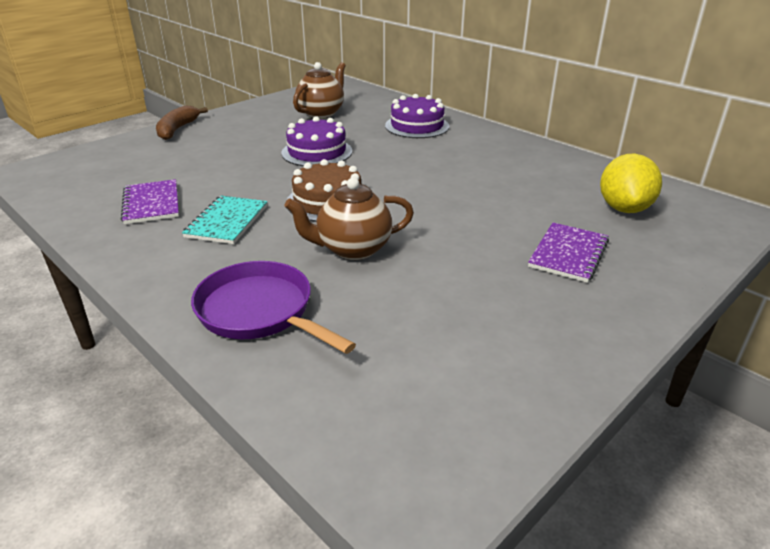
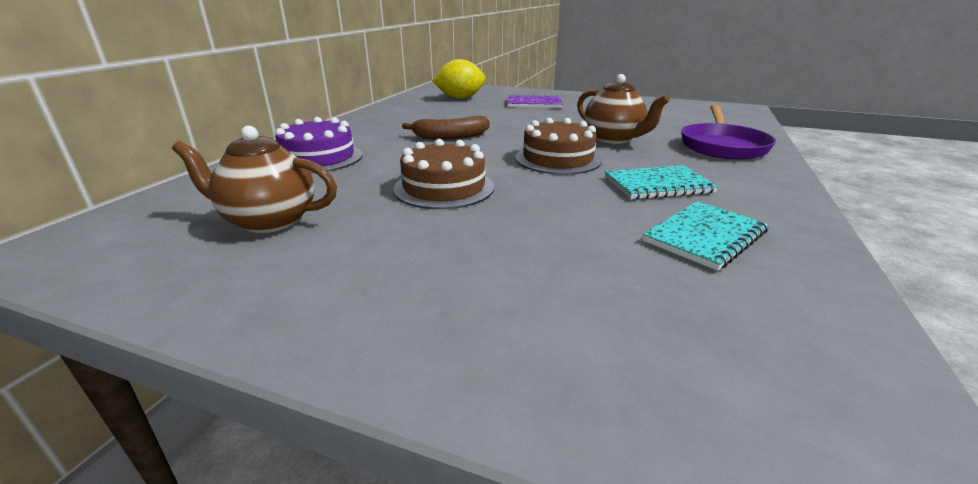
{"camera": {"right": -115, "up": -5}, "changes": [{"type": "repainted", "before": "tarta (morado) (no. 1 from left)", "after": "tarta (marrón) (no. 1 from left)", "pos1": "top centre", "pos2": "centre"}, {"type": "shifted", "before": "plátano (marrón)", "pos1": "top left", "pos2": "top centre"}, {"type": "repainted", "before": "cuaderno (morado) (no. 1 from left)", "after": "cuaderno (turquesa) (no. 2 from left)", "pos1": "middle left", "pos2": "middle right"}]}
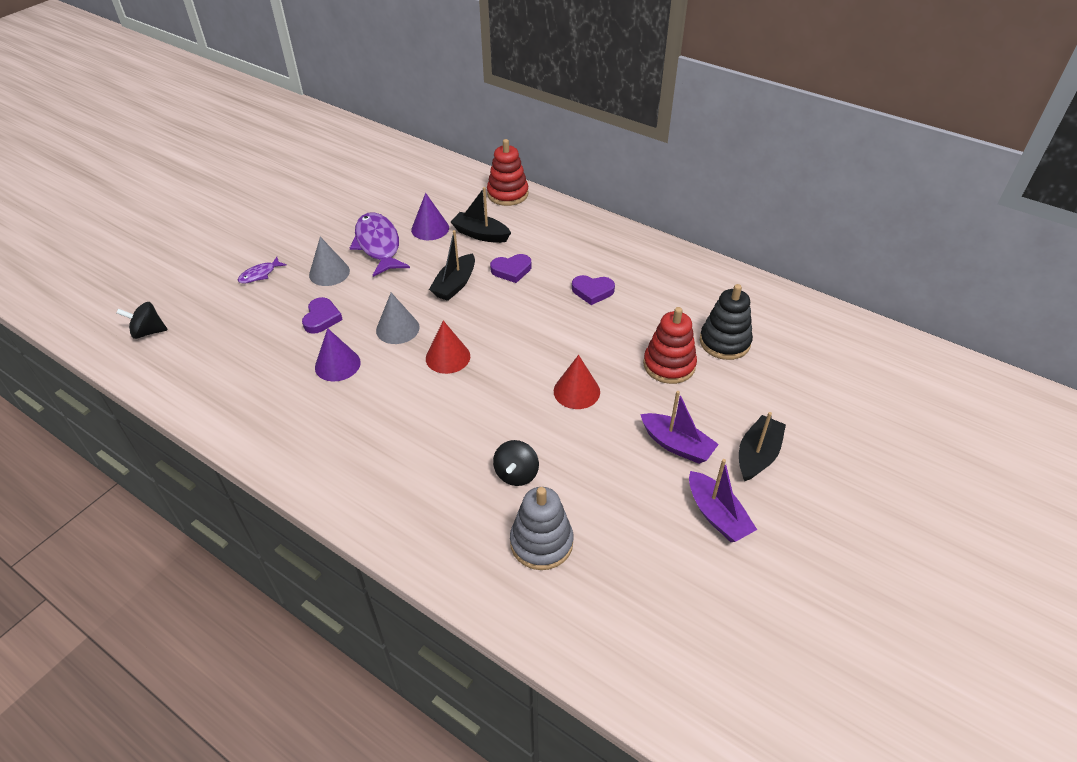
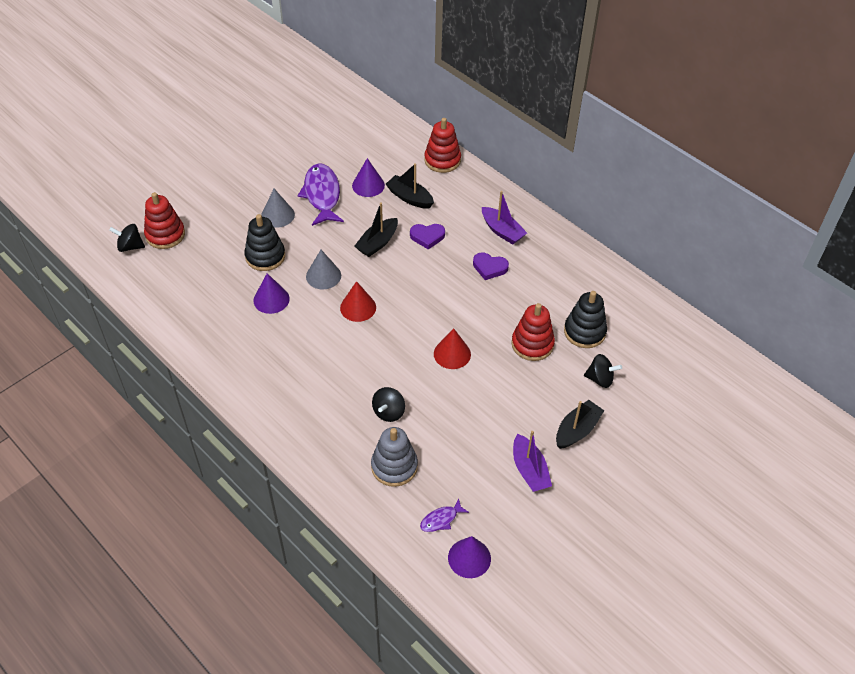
{"camera": {"right": 10, "up": 5}, "changes": [{"type": "new", "after": "juguete apilable (rojo) (no. 1 from left)", "pos2": "top left"}, {"type": "swapped", "before": "corazón (morado) (no. 1 from left)", "after": "juguete apilable (negro) (no. 1 from left)", "pos1": "middle left", "pos2": "middle left"}, {"type": "shifted", "before": "pez (morado) (no. 1 from left in the first image)", "after": "pez (morado) (no. 2 from left)", "pos1": "middle left", "pos2": "bottom centre"}, {"type": "new", "after": "cono (morado) (no. 3 from left)", "pos2": "bottom centre"}, {"type": "shifted", "before": "barco (morado) (no. 1 from left)", "pos1": "centre", "pos2": "top centre"}, {"type": "new", "after": "peonza (negro) (no. 3 from left)", "pos2": "middle right"}]}
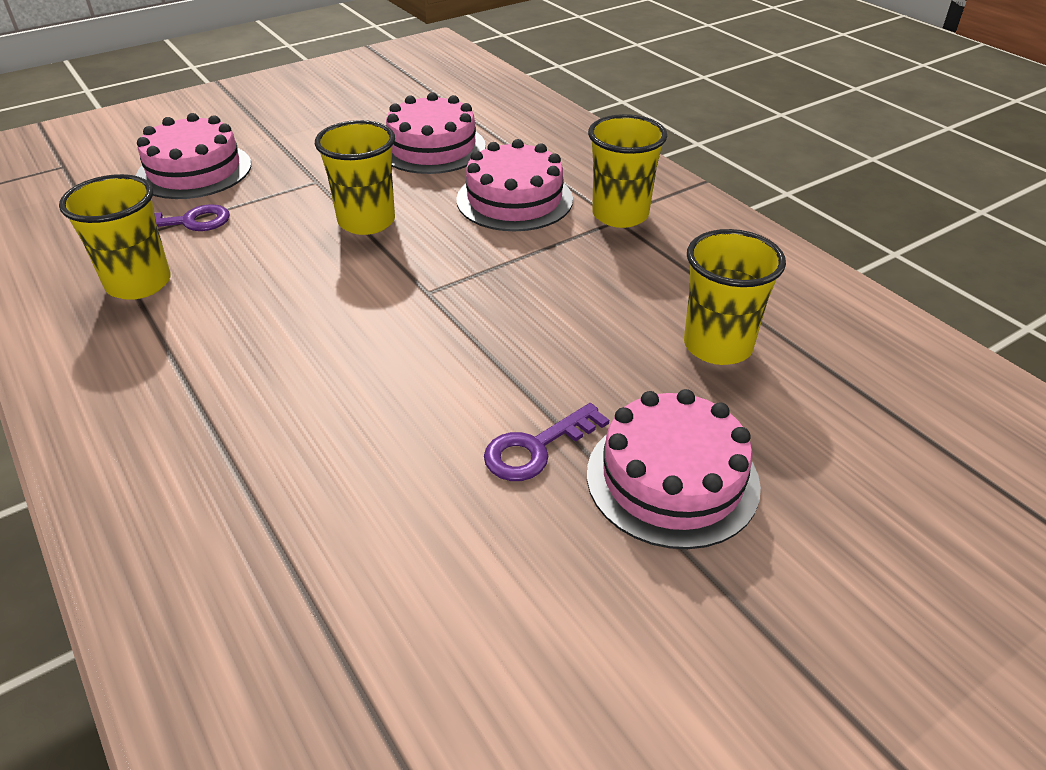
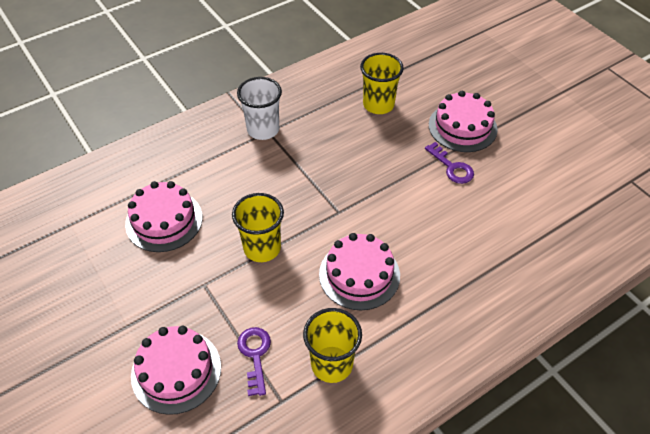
{"camera": {"right": -90, "up": 10}, "changes": [{"type": "repainted", "before": "vaso (amarillo) (no. 3 from left)", "after": "vaso (blanco)", "pos1": "top centre", "pos2": "top centre"}, {"type": "shifted", "before": "tarta (rosa) (no. 3 from left)", "pos1": "top centre", "pos2": "centre"}]}
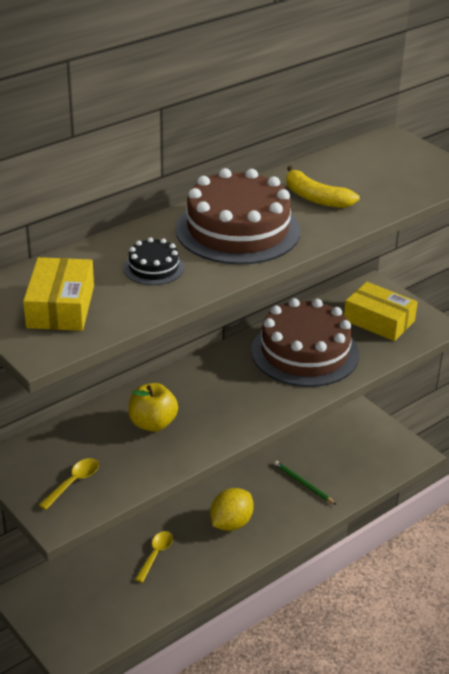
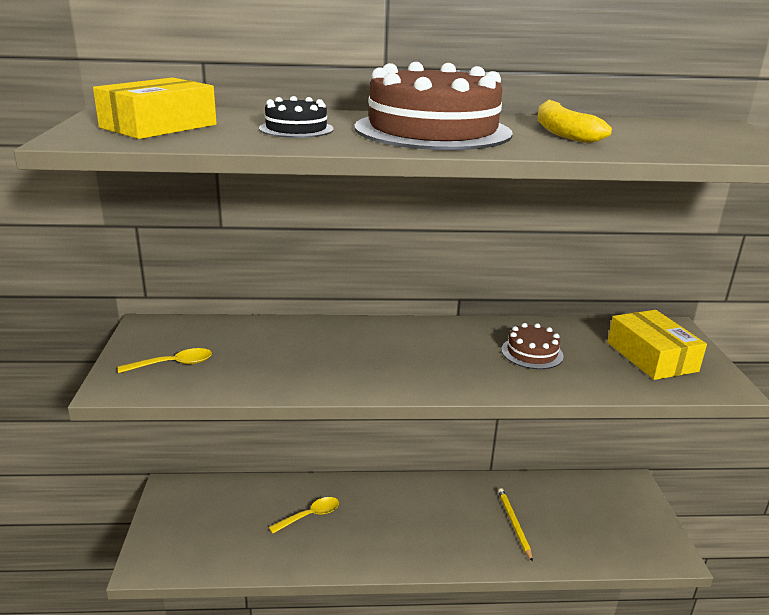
{"camera": {"right": 35, "up": -10}, "changes": [{"type": "repainted", "before": "lápiz (verde)", "after": "lápiz (amarillo)", "pos1": "bottom right", "pos2": "bottom right"}, {"type": "scaled", "before": "tarta (marrón) (no. 2 from left)", "pos1": "middle right", "pos2": "middle right", "scale": 0.46}, {"type": "gone", "before": "manzana (amarillo)", "pos1": "centre"}, {"type": "gone", "before": "limón (amarillo)", "pos1": "bottom centre"}]}
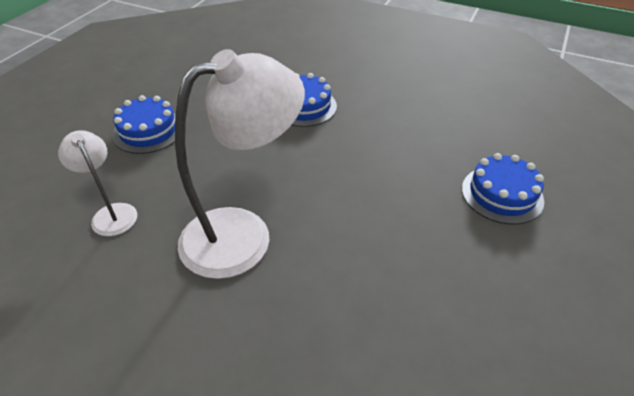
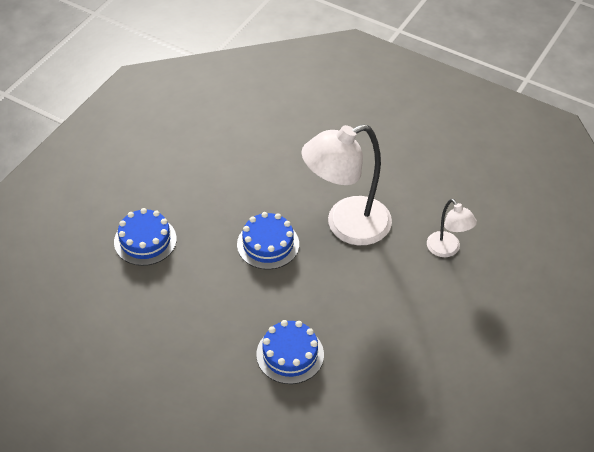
{"camera": {"right": -175, "up": 5}, "changes": [{"type": "shifted", "before": "tarta (azul) (no. 1 from left in the first image)", "after": "tarta (azul) (no. 2 from left)", "pos1": "top left", "pos2": "centre"}]}
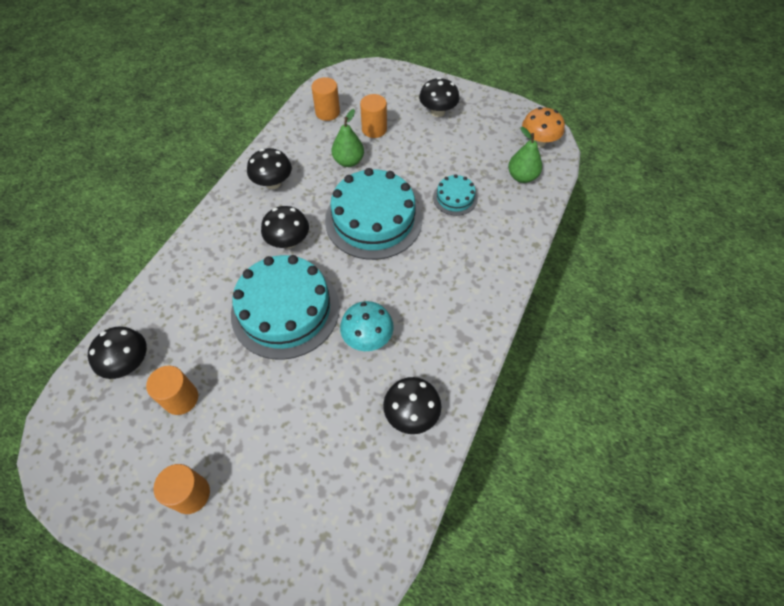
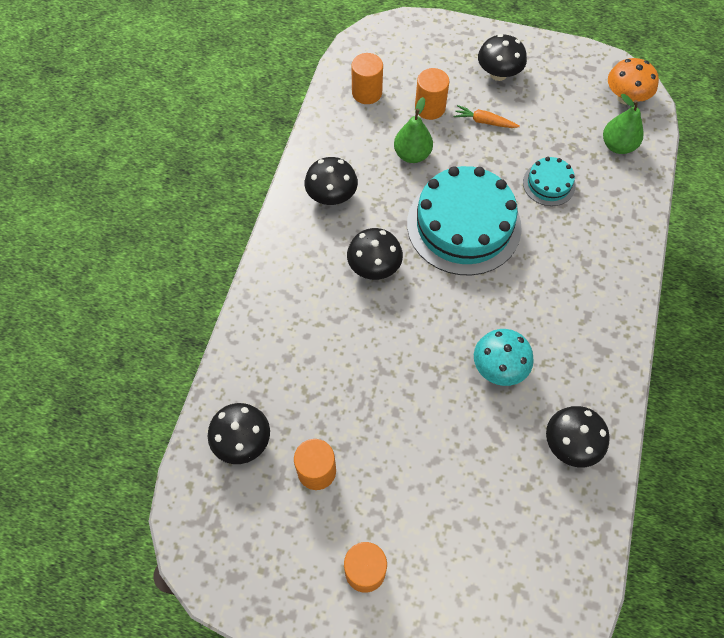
{"camera": {"right": -10, "up": 5}, "changes": [{"type": "new", "after": "zanahoria (naranja)", "pos2": "top right"}, {"type": "gone", "before": "tarta (turquesa) (no. 1 from left)", "pos1": "centre"}]}
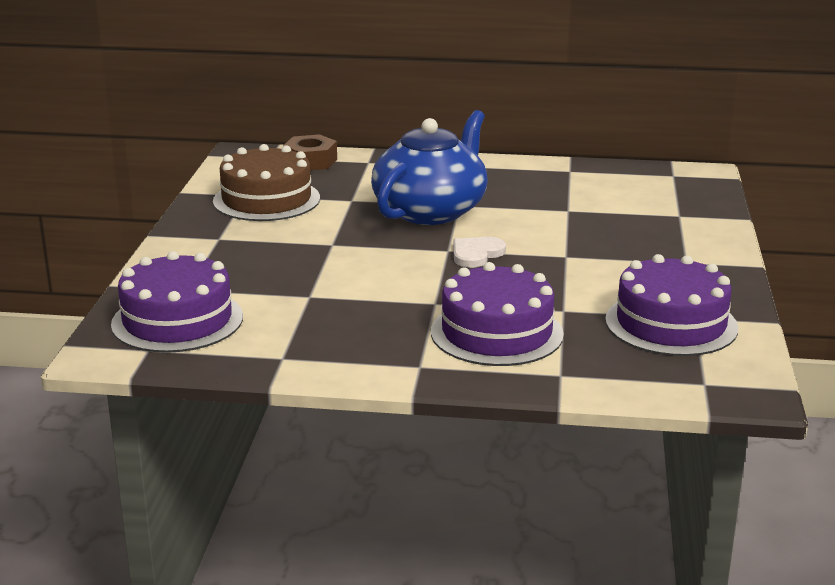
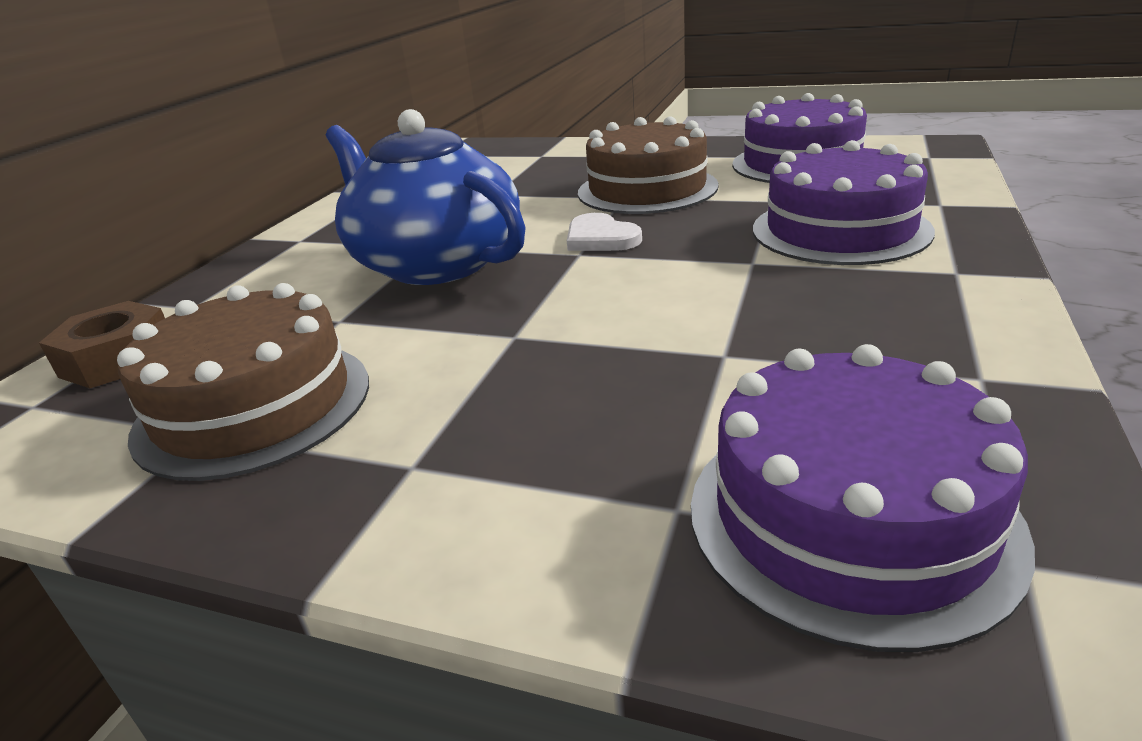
{"camera": {"right": -75, "up": 5}, "changes": [{"type": "new", "after": "tarta (marrón) (no. 2 from left)", "pos2": "top centre"}]}
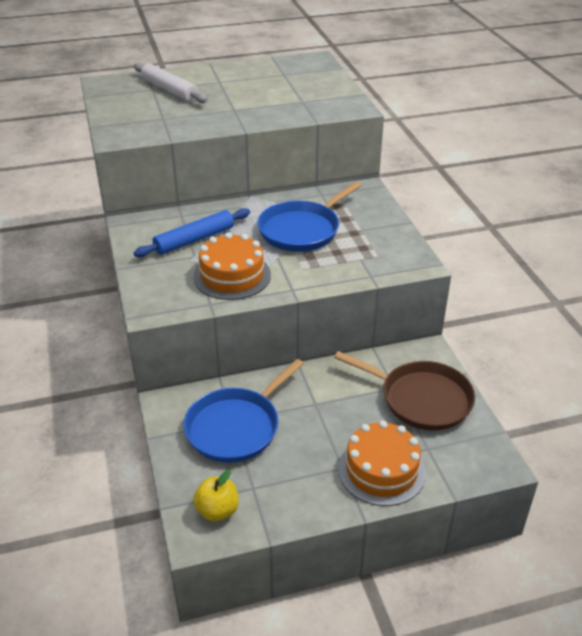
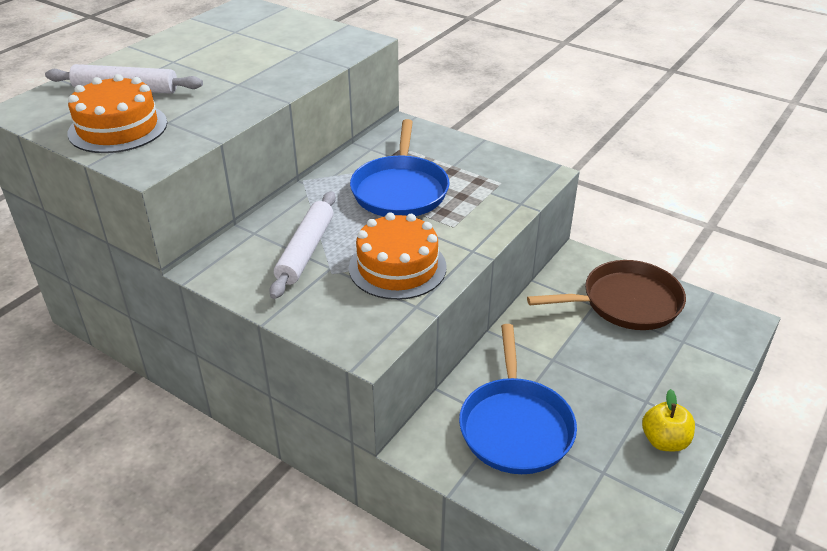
{"camera": {"right": -40, "up": 0}, "changes": [{"type": "shifted", "before": "tarta (naranja) (no. 2 from left in the first image)", "after": "tarta (naranja) (no. 1 from left)", "pos1": "bottom centre", "pos2": "top left"}, {"type": "repainted", "before": "rodillo (azul)", "after": "rodillo (blanco) (no. 2 from left)", "pos1": "middle left", "pos2": "centre"}, {"type": "shifted", "before": "manzana (amarillo)", "pos1": "bottom centre", "pos2": "bottom right"}]}
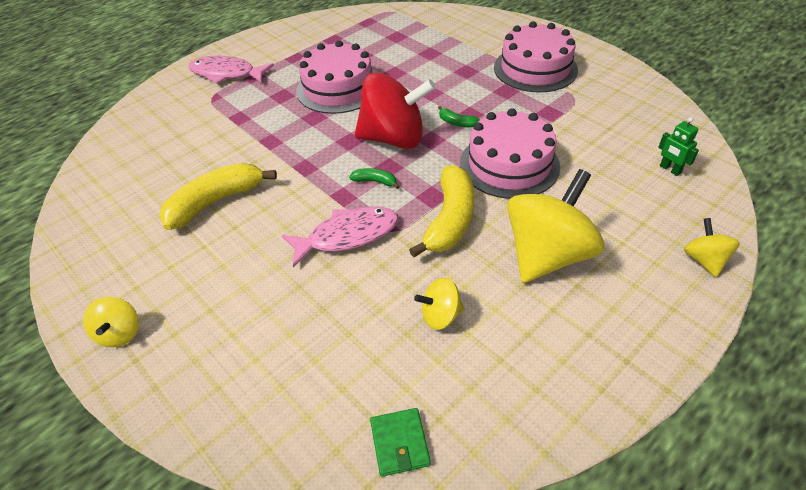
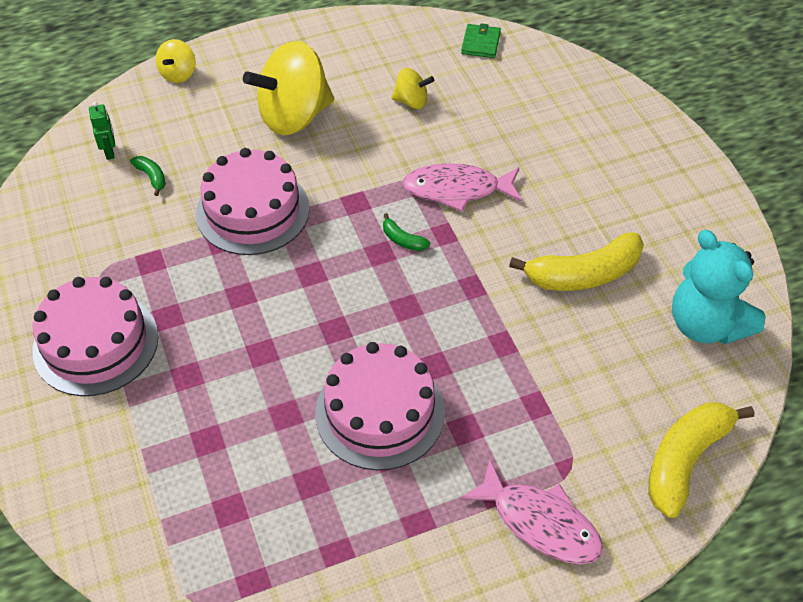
{"camera": {"right": -160, "up": 5}, "changes": [{"type": "shifted", "before": "plátano (verde) (no. 2 from left in the first image)", "after": "plátano (verde) (no. 1 from left)", "pos1": "top centre", "pos2": "top left"}, {"type": "shifted", "before": "plátano (amarillo) (no. 2 from left)", "pos1": "centre", "pos2": "bottom right"}, {"type": "new", "after": "osito (turquesa)", "pos2": "middle right"}, {"type": "gone", "before": "peonza (amarillo) (no. 1 from left)", "pos1": "middle left"}, {"type": "gone", "before": "peonza (rojo)", "pos1": "top centre"}]}
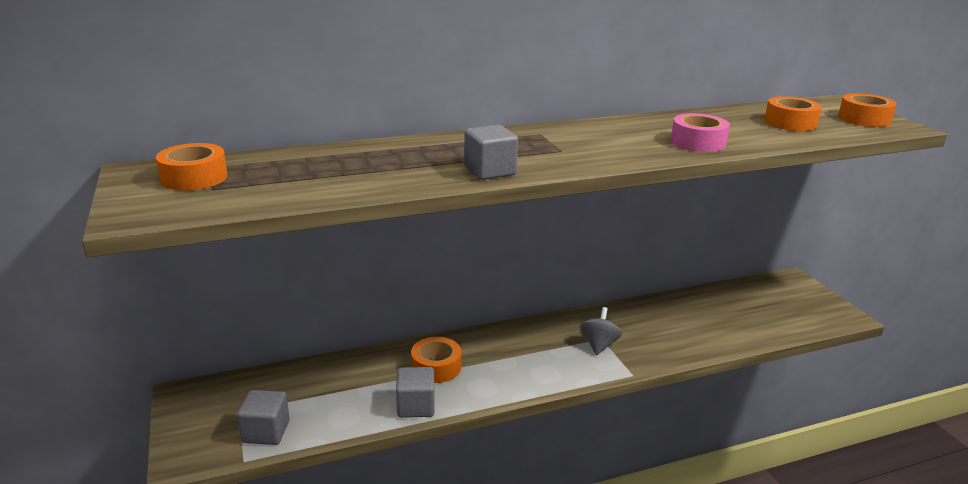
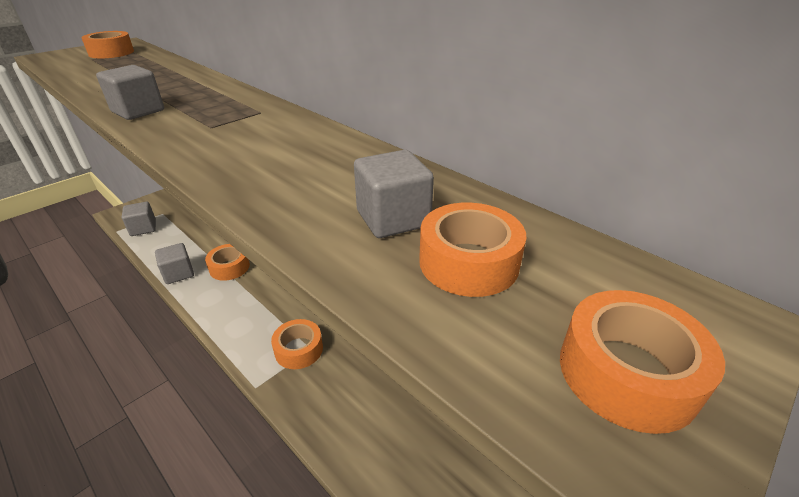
{"camera": {"right": 65, "up": 10}, "changes": [{"type": "swapped", "before": "peonza (gris)", "after": "cinta adhesiva (naranja) (no. 3 from left)", "pos1": "bottom centre", "pos2": "bottom centre"}, {"type": "new", "after": "cubo (gris) (no. 4 from left)", "pos2": "centre"}, {"type": "gone", "before": "cinta adhesiva (rosa)", "pos1": "top right"}]}
